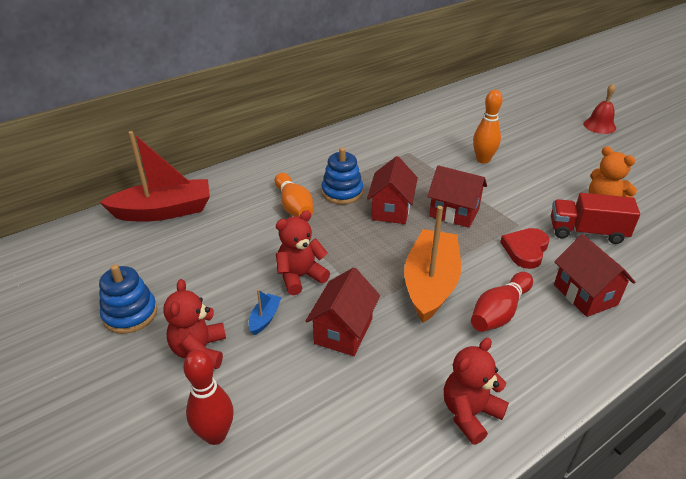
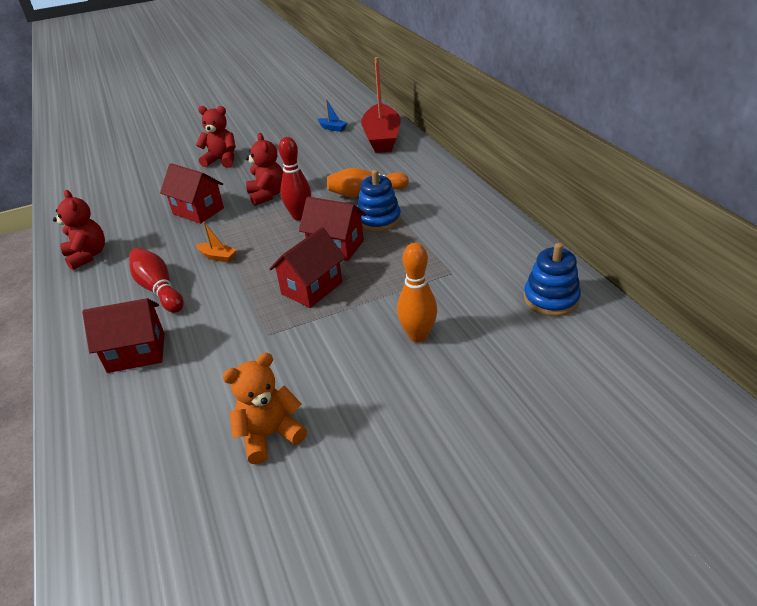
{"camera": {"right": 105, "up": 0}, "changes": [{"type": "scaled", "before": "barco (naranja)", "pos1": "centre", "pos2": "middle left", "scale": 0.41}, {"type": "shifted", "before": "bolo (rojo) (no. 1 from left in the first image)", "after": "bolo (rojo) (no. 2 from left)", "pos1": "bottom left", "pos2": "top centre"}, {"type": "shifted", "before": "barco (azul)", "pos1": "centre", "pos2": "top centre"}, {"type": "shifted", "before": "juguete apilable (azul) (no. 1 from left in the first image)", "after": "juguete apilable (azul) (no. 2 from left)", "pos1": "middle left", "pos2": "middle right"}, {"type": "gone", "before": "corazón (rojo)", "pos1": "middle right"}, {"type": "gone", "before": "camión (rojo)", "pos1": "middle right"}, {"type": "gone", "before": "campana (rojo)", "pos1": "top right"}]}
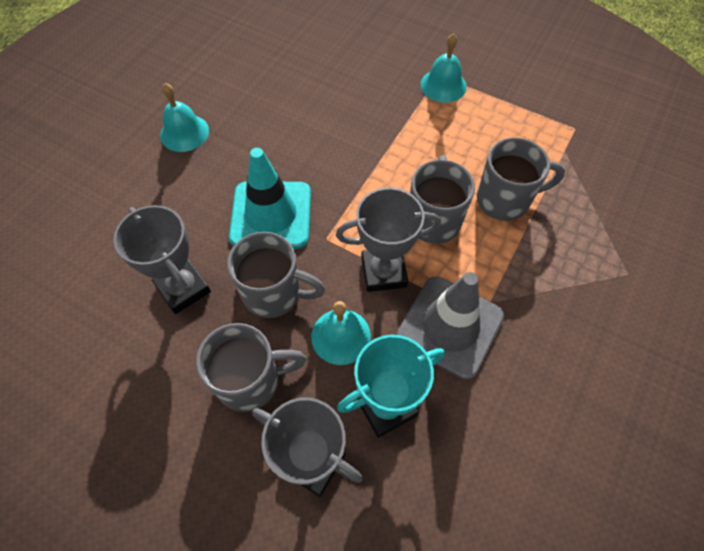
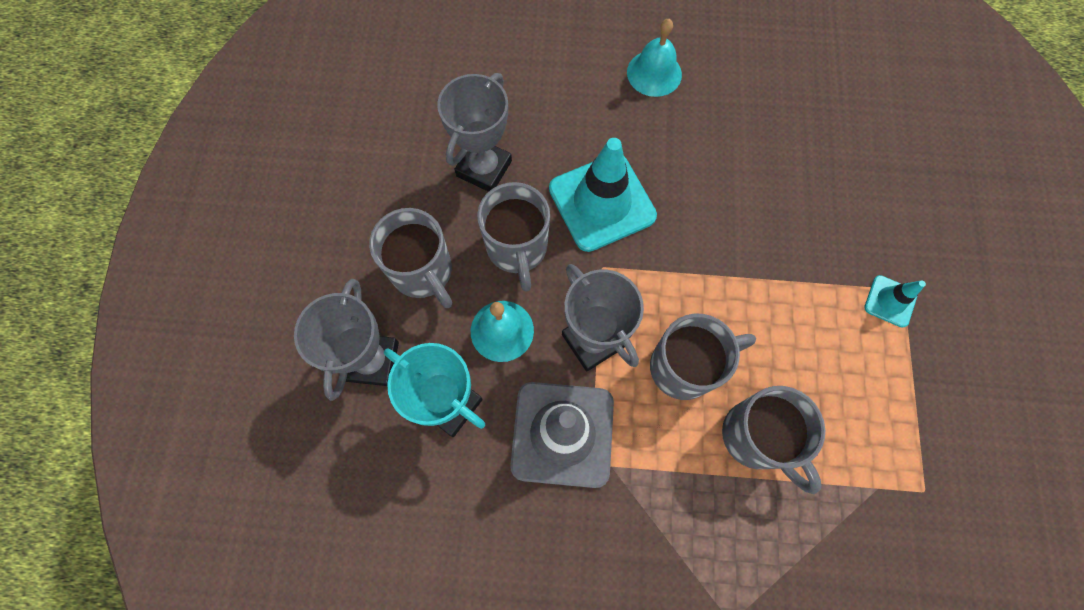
{"camera": {"right": 65, "up": 10}, "changes": [{"type": "swapped", "before": "campana (turquesa) (no. 3 from left)", "after": "cono de tráfico (turquesa) (no. 2 from left)", "pos1": "top centre", "pos2": "middle right"}]}
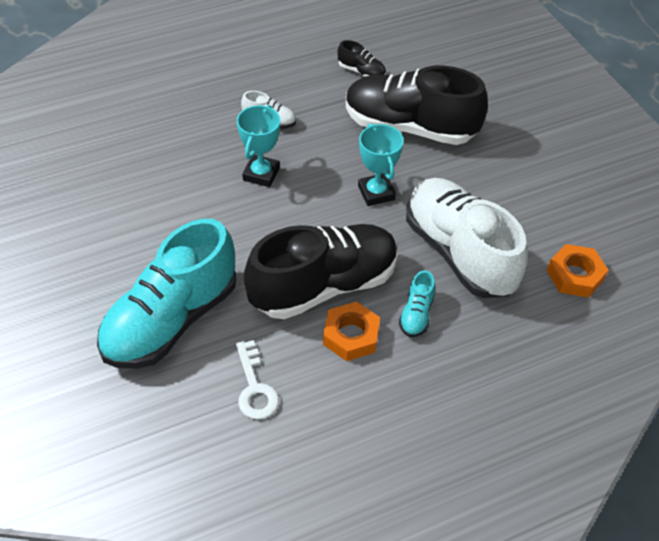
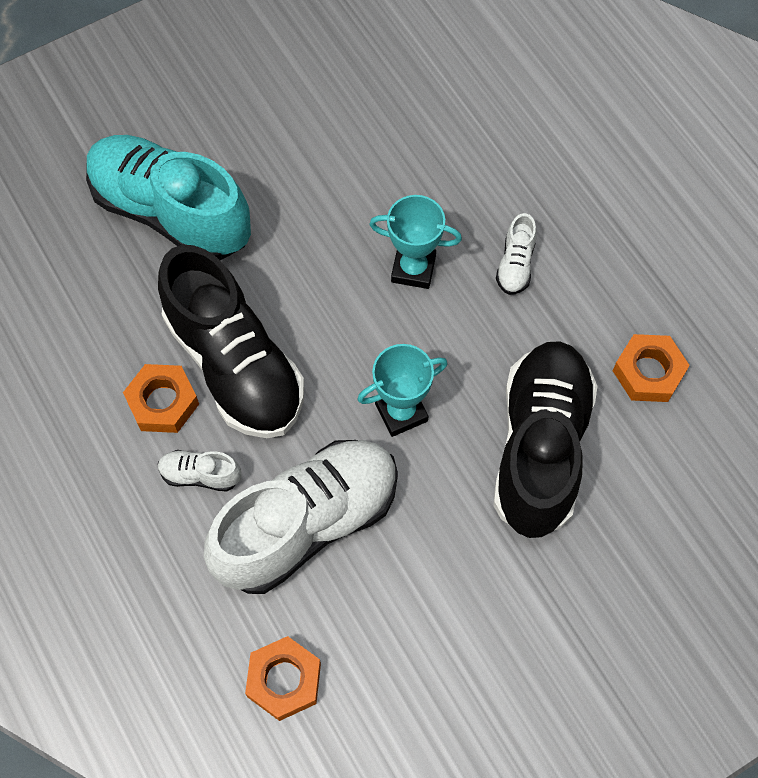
{"camera": {"right": 85, "up": 15}, "changes": [{"type": "repainted", "before": "zapato (turquesa) (no. 2 from left)", "after": "zapato (blanco) (no. 1 from left)", "pos1": "centre", "pos2": "middle left"}, {"type": "swapped", "before": "zapato (negro) (no. 2 from left)", "after": "tuerca (naranja) (no. 3 from left)", "pos1": "top centre", "pos2": "middle right"}, {"type": "gone", "before": "llave (blanco)", "pos1": "bottom centre"}]}
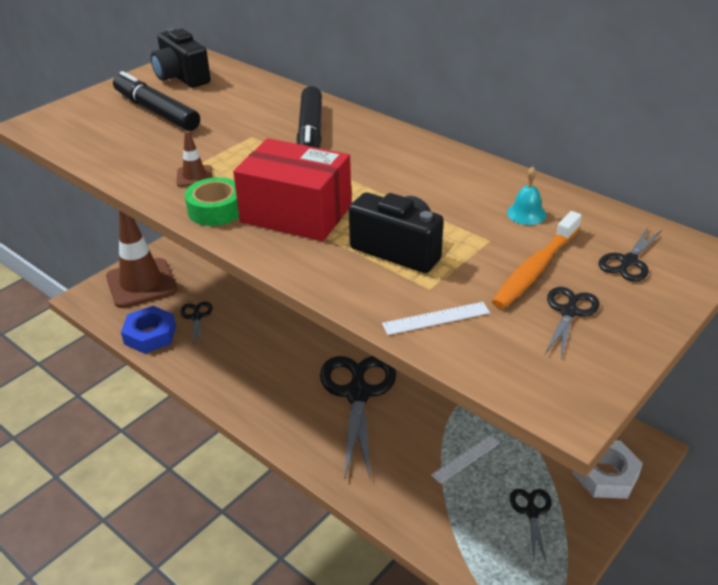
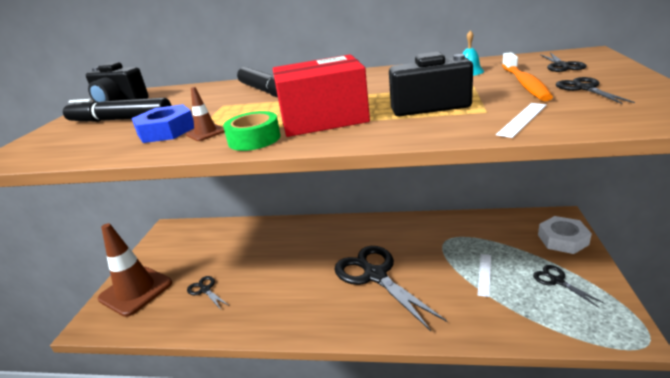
{"camera": {"right": -30, "up": -10}, "changes": [{"type": "shifted", "before": "tuerca (azul)", "pos1": "middle left", "pos2": "top left"}]}
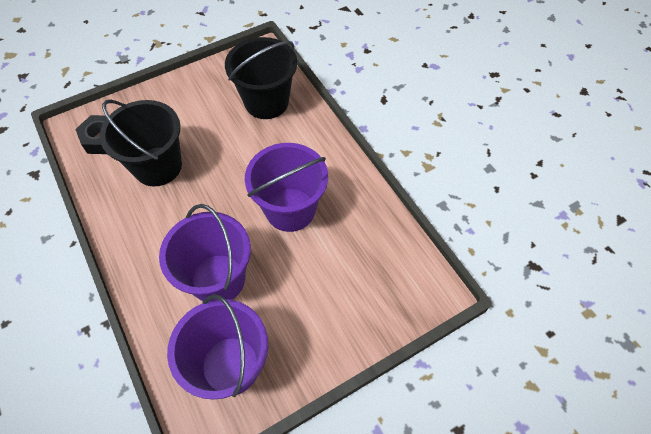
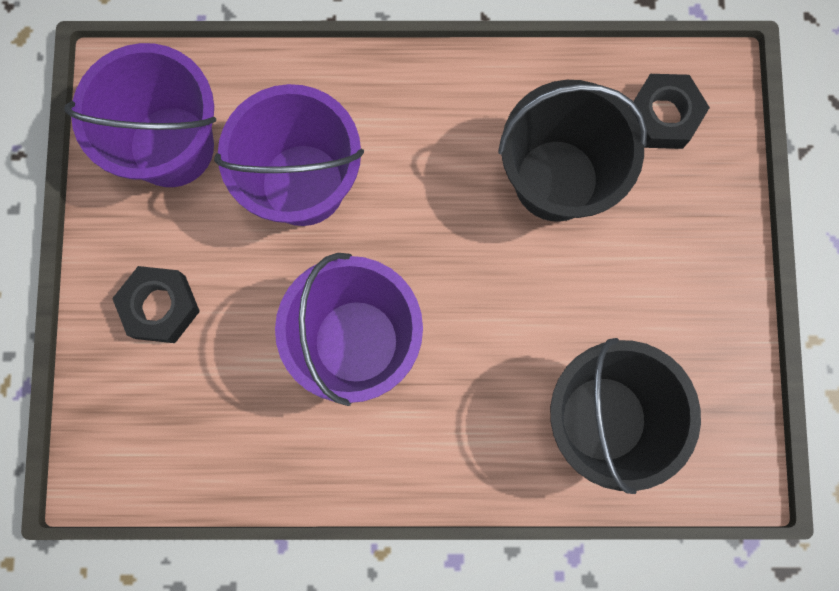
{"camera": {"right": 120, "up": 20}, "changes": [{"type": "new", "after": "tuerca (negro) (no. 1 from left)", "pos2": "middle left"}]}
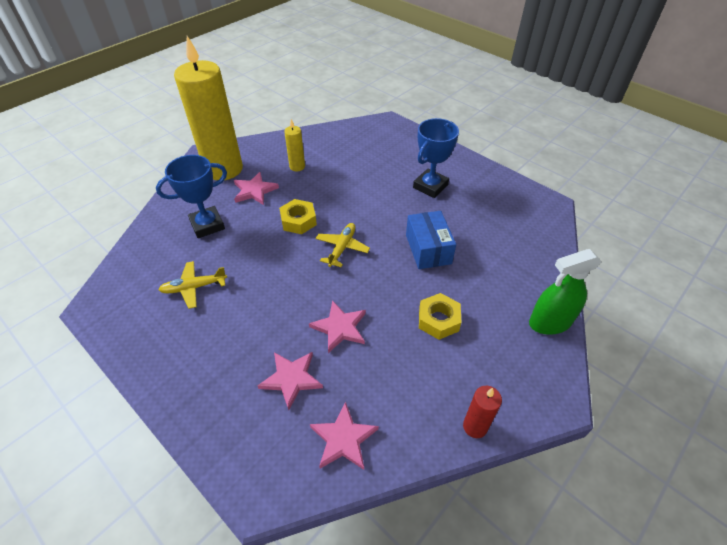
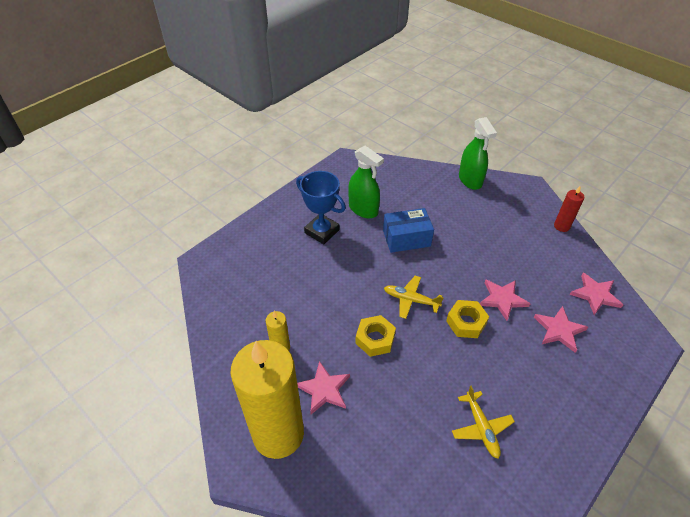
{"camera": {"right": -90, "up": 0}, "changes": [{"type": "new", "after": "pulverizador (verde) (no. 1 from left)", "pos2": "centre"}, {"type": "shifted", "before": "tuerca (amarillo) (no. 2 from left)", "pos1": "centre", "pos2": "middle right"}, {"type": "gone", "before": "trofeo (azul) (no. 1 from left)", "pos1": "middle left"}]}
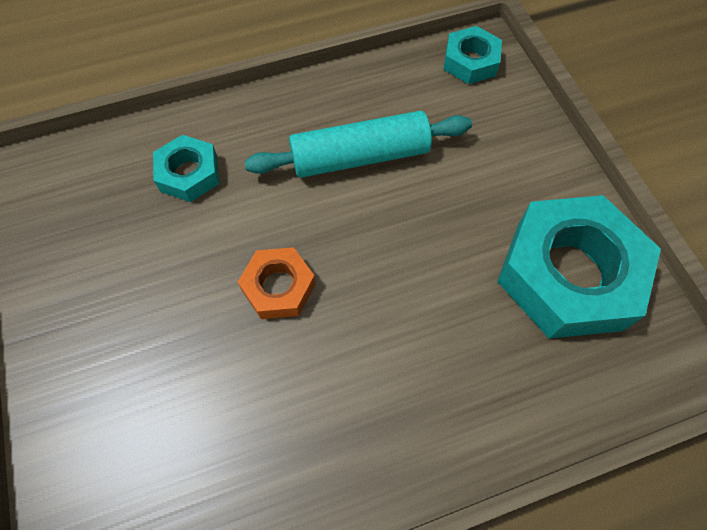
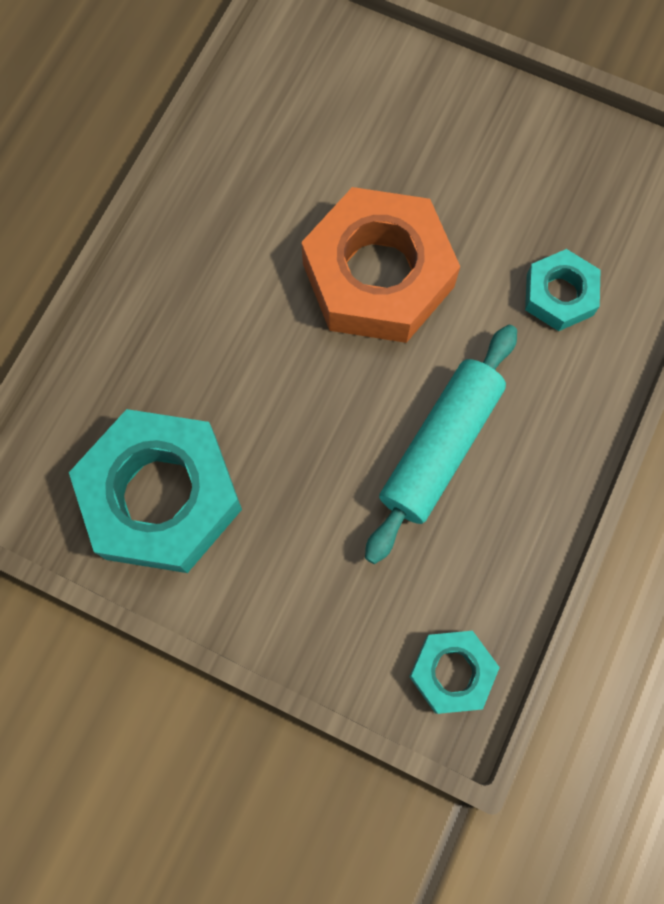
{"camera": {"right": 135, "up": 10}, "changes": [{"type": "scaled", "before": "tuerca (naranja)", "pos1": "centre", "pos2": "top centre", "scale": 1.98}]}
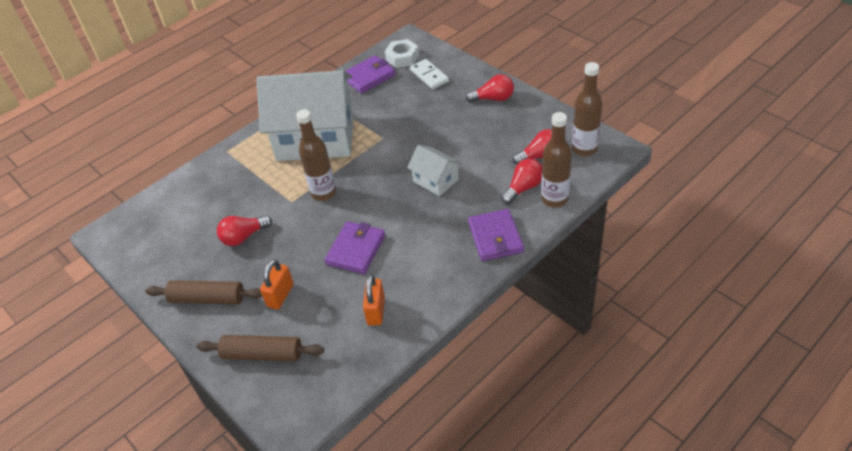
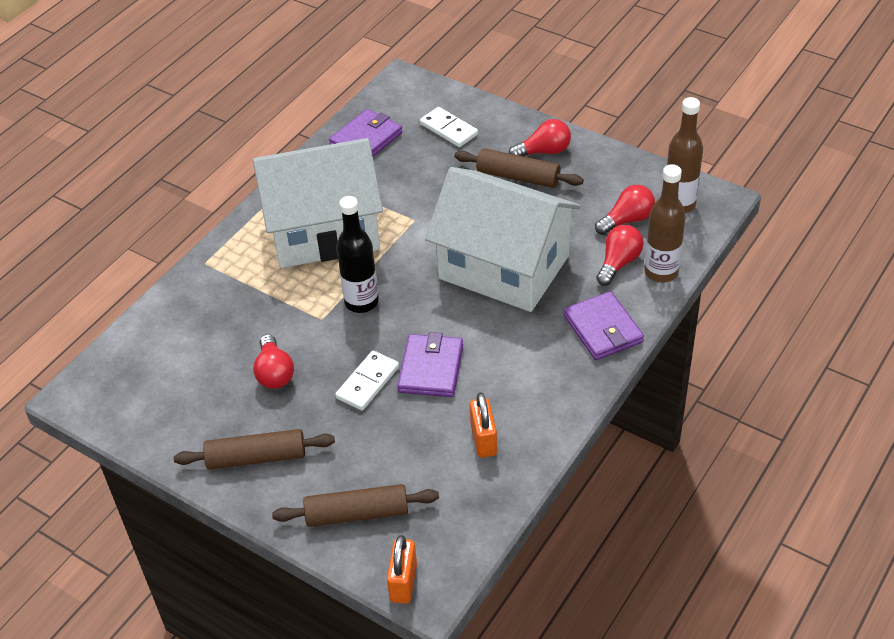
{"camera": {"right": -15, "up": 0}, "changes": [{"type": "rotated", "before": "bombilla (rojo) (no. 1 from left)", "pos1": "middle left", "pos2": "middle left", "turn": -60}, {"type": "new", "after": "ficha de dominó (blanco) (no. 1 from left)", "pos2": "centre"}, {"type": "repainted", "before": "botella (marrón) (no. 1 from left)", "after": "botella (negro)", "pos1": "centre", "pos2": "centre"}, {"type": "shifted", "before": "candado (naranja) (no. 1 from left)", "pos1": "middle left", "pos2": "bottom centre"}, {"type": "scaled", "before": "casa (blanco) (no. 2 from left)", "pos1": "centre", "pos2": "centre", "scale": 2.25}, {"type": "new", "after": "rodillo (marrón) (no. 3 from left)", "pos2": "top centre"}, {"type": "gone", "before": "tuerca (blanco)", "pos1": "top centre"}]}
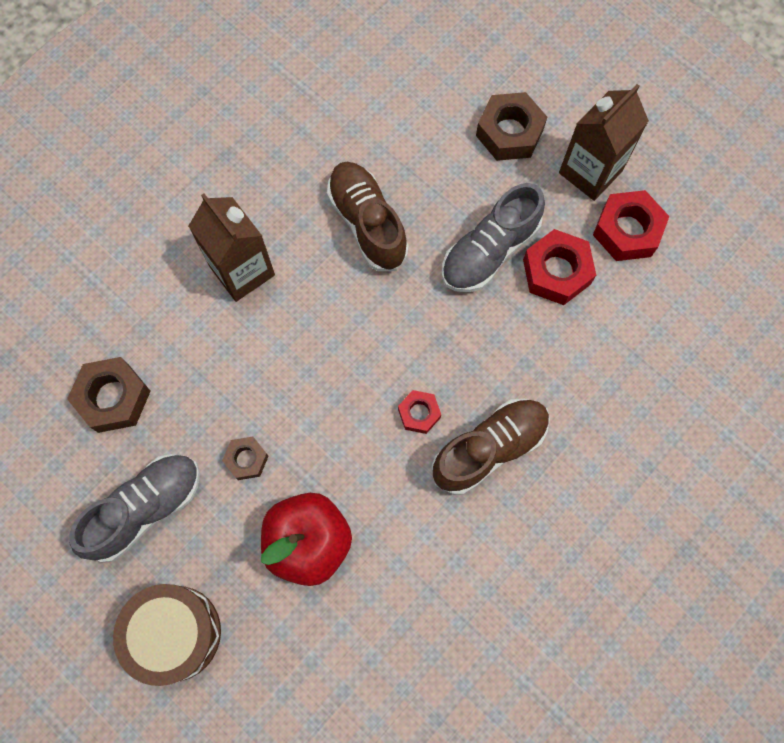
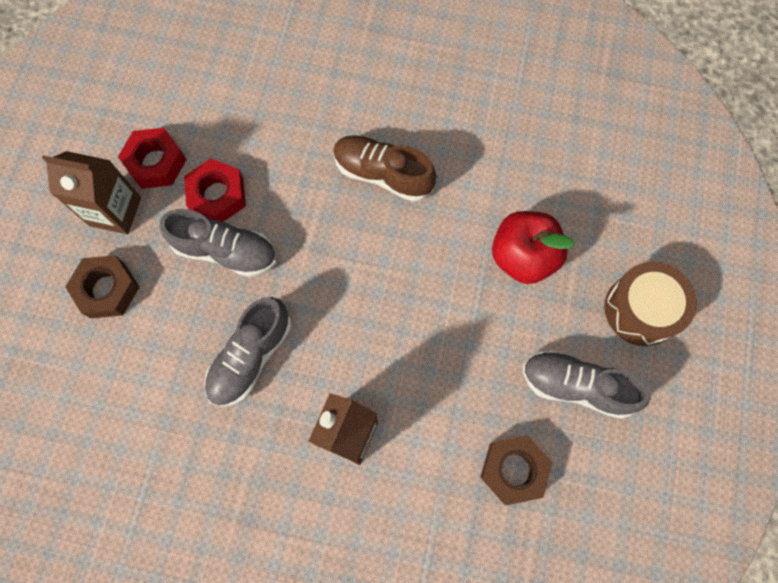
{"camera": {"right": -120, "up": 0}, "changes": [{"type": "repainted", "before": "zapato (marrón) (no. 1 from left)", "after": "zapato (gris) (no. 2 from left)", "pos1": "top centre", "pos2": "middle left"}, {"type": "gone", "before": "tuerca (marrón) (no. 2 from left)", "pos1": "middle left"}, {"type": "gone", "before": "tuerca (rojo) (no. 1 from left)", "pos1": "centre"}]}
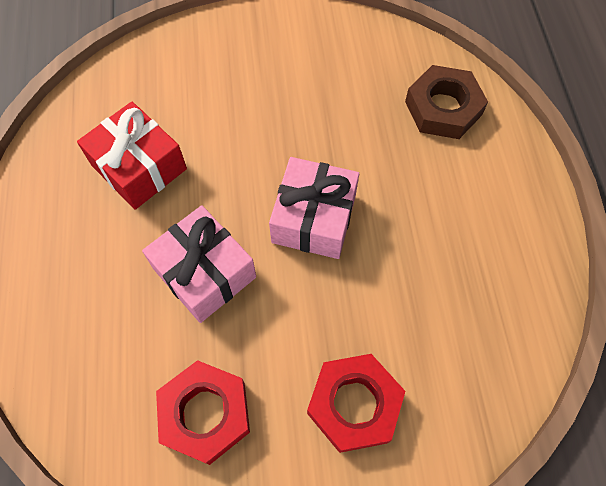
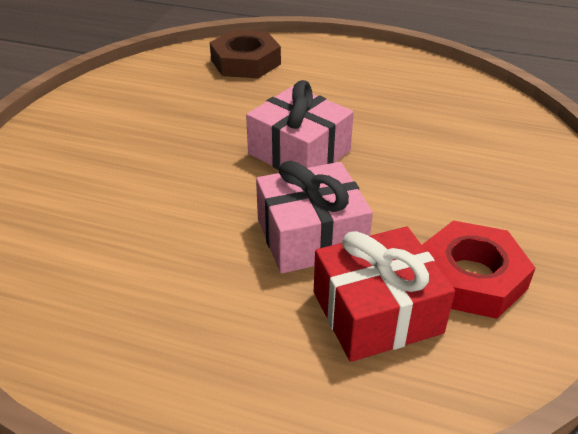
{"camera": {"right": -65, "up": -25}, "changes": [{"type": "shifted", "before": "regalo (rojo)", "pos1": "top left", "pos2": "bottom centre"}, {"type": "gone", "before": "tuerca (rojo) (no. 2 from left)", "pos1": "bottom centre"}]}
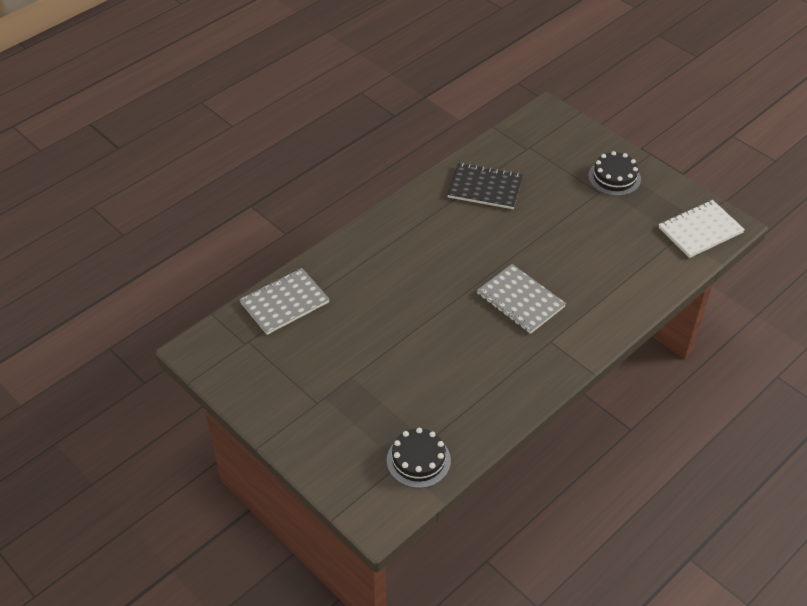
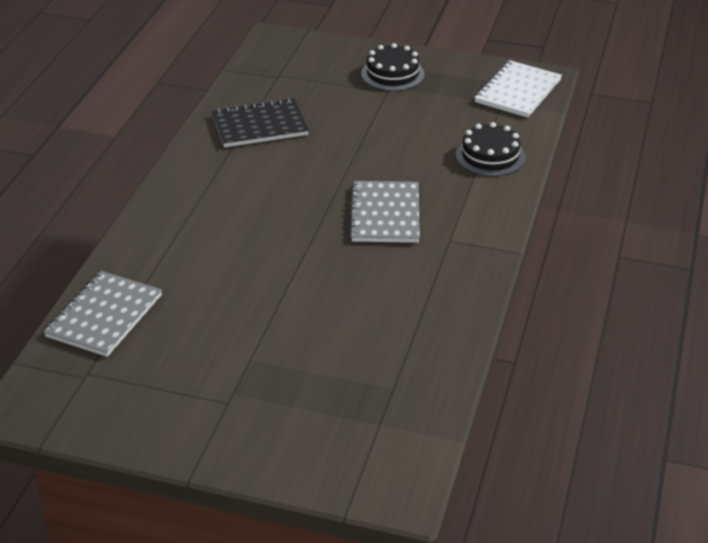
{"camera": {"right": -30, "up": -10}, "changes": [{"type": "rotated", "before": "cuaderno (gris) (no. 2 from left)", "pos1": "centre", "pos2": "centre", "turn": 75}, {"type": "shifted", "before": "tarta (negro) (no. 1 from left in the first image)", "after": "tarta (negro) (no. 2 from left)", "pos1": "bottom centre", "pos2": "top right"}]}
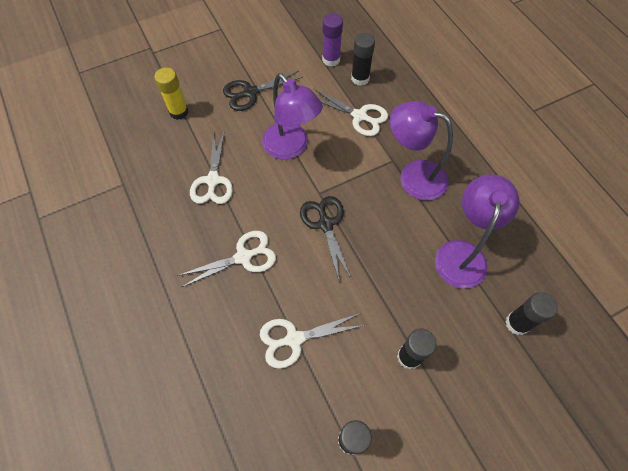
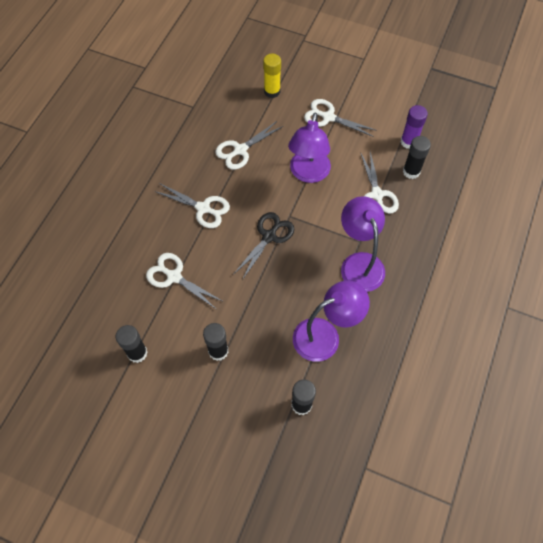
{"camera": {"right": 50, "up": 0}, "changes": [{"type": "repainted", "before": "tijeras (negro) (no. 1 from left)", "after": "tijeras (blanco) (no. 4 from left)", "pos1": "top centre", "pos2": "top centre"}]}
